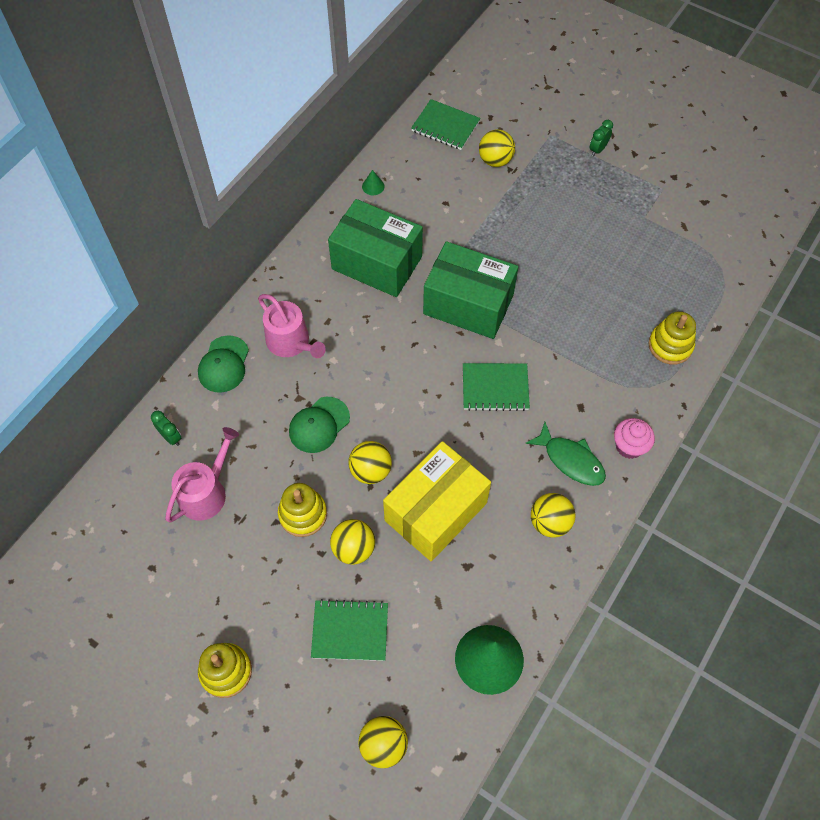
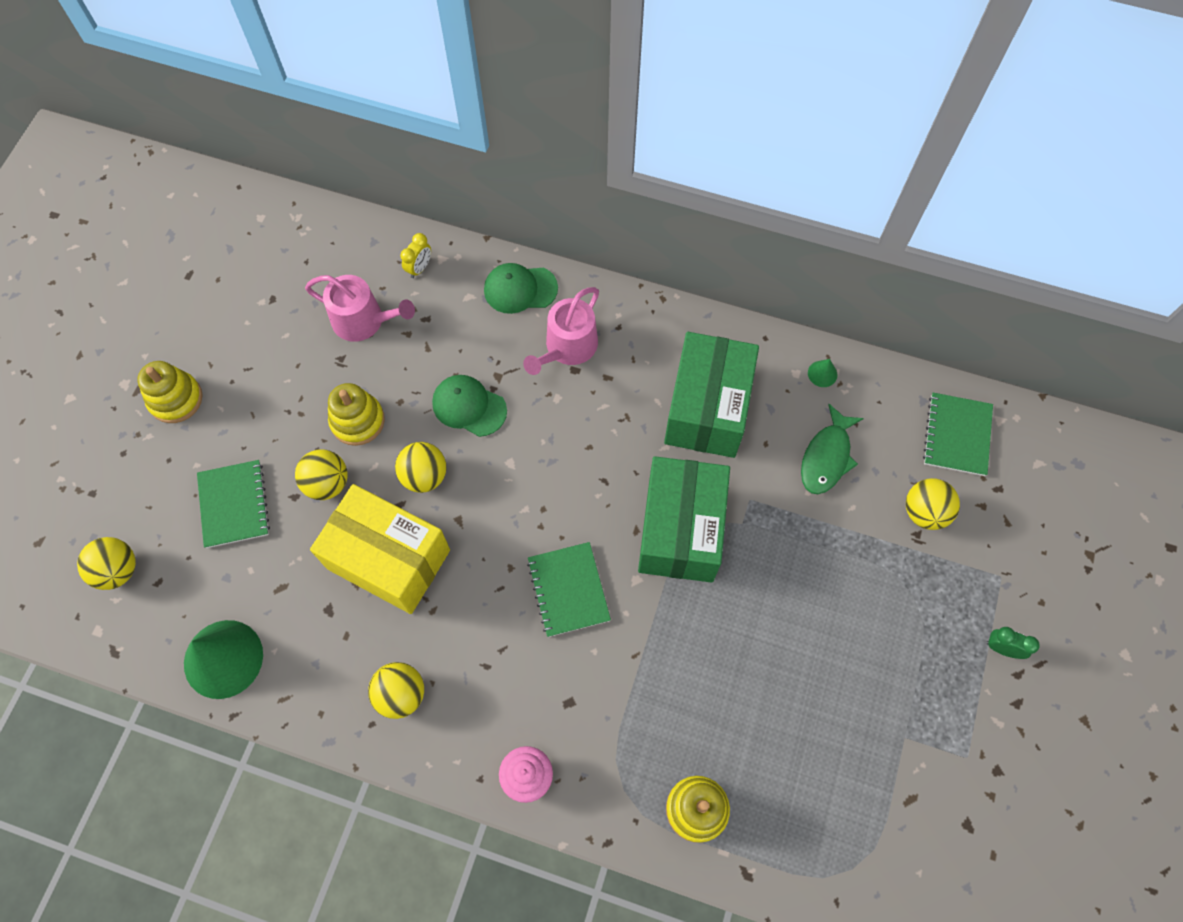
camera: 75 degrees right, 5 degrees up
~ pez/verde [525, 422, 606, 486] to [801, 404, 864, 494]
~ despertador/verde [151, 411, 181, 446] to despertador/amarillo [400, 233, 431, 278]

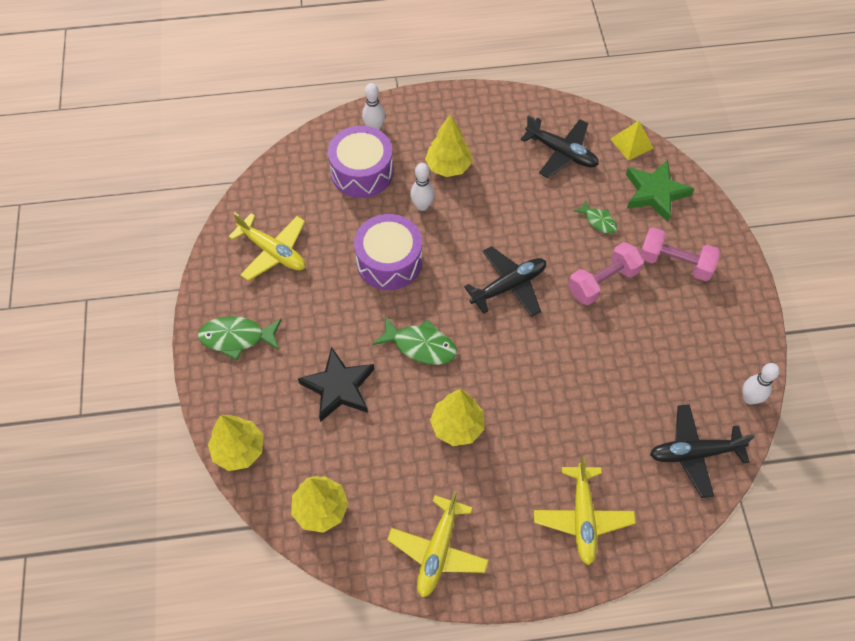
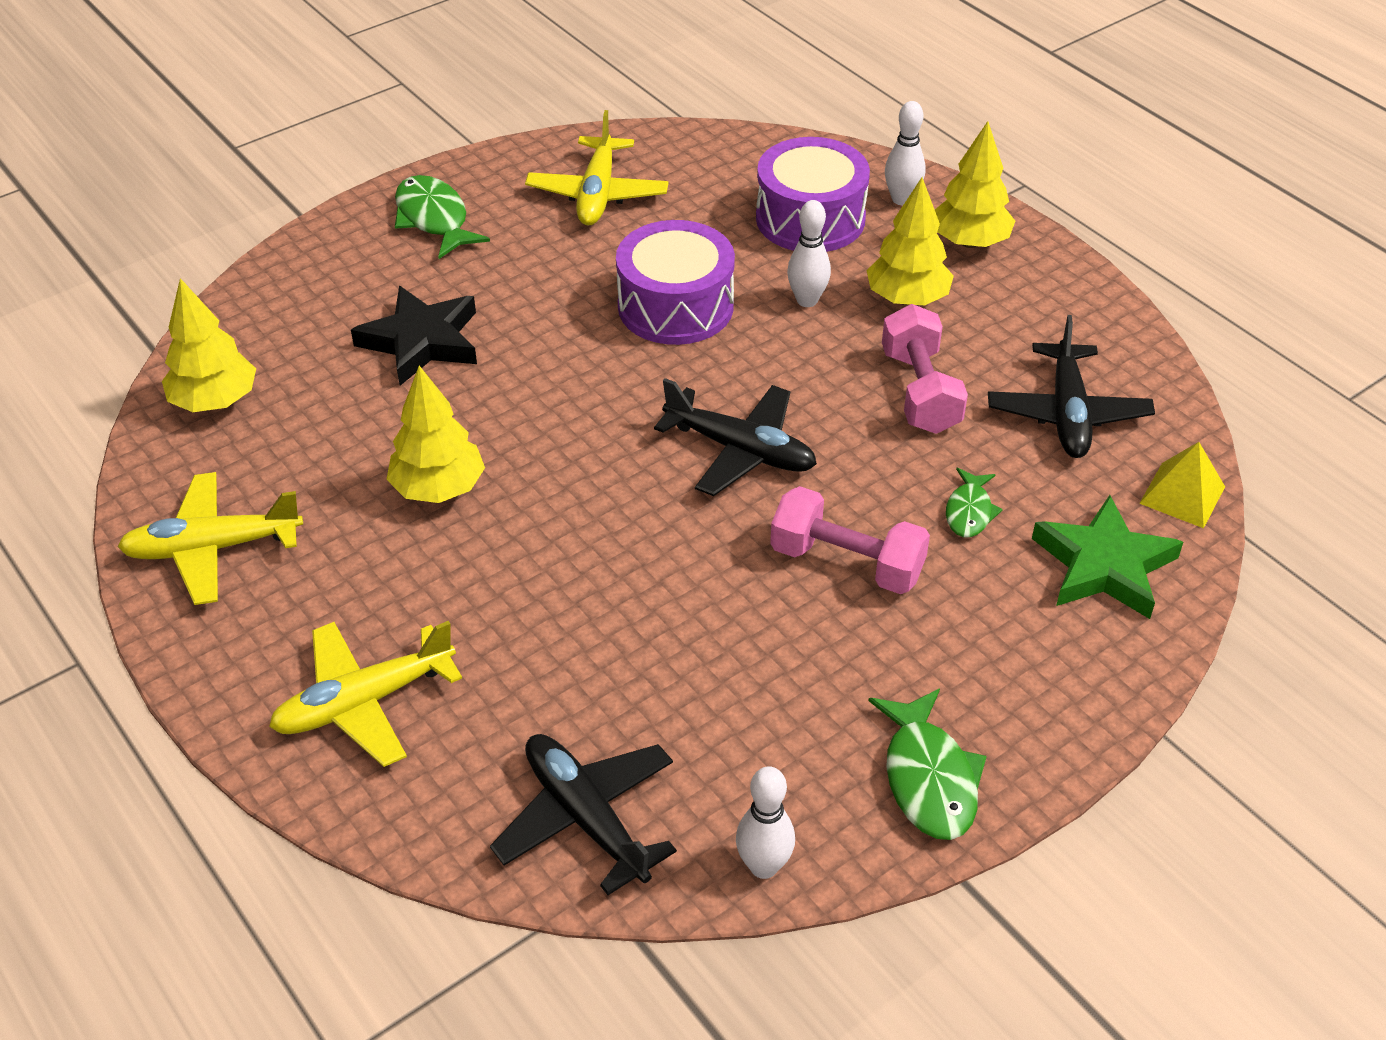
camera: 60 degrees right, 15 degrees down
~ árbol/amarillo [208, 415, 264, 471] to [935, 121, 1015, 248]
~ pez/verde [373, 317, 457, 365] to [868, 689, 987, 840]
~ mancuerna/rosa [640, 227, 720, 281] to [882, 304, 968, 434]

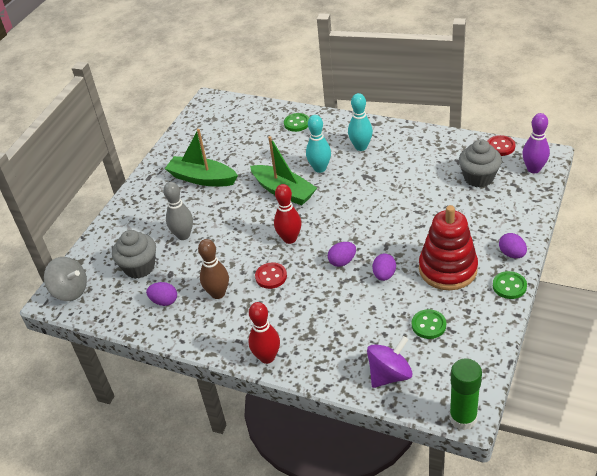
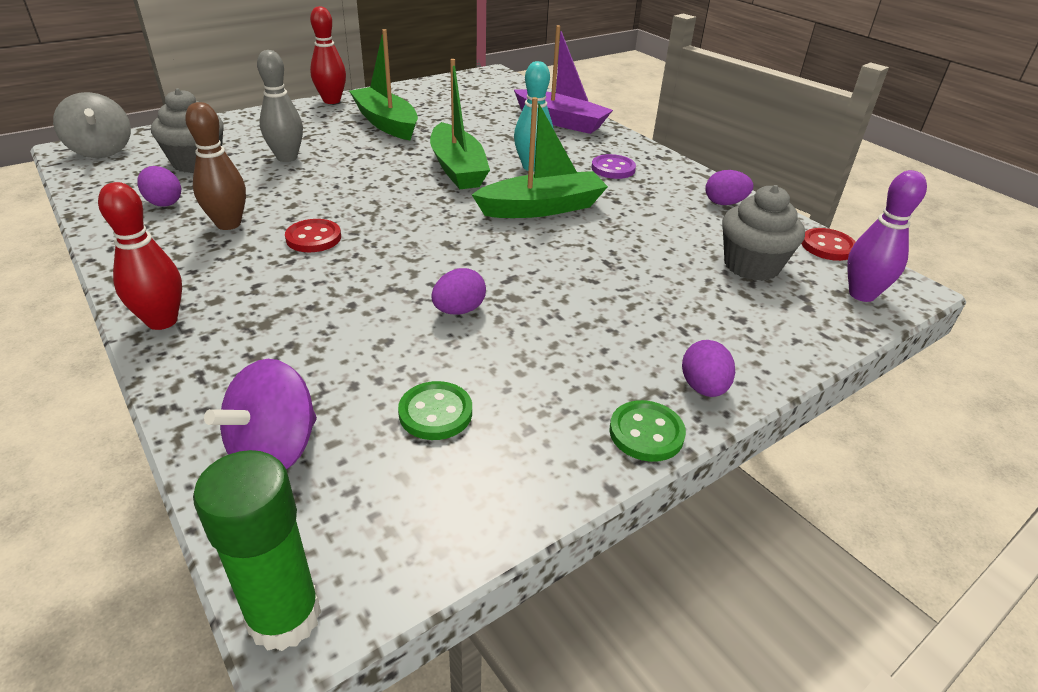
camera: 25 degrees right, 5 degrees down
- juguete apilable/rojo [419, 205, 478, 290]
+ barco/verde [472, 97, 608, 218]
~ bolo/rojo [274, 184, 301, 244] to [310, 6, 346, 104]
~ huevo/morado [328, 242, 356, 267] to [706, 170, 753, 205]
~ botón/verde [284, 113, 309, 132] to barco/morado [514, 25, 613, 134]
~ bolo/turquesa [348, 93, 373, 151] to botón/morado [591, 154, 636, 179]
~ peonza/morado [367, 336, 413, 388] = [204, 359, 317, 470] 135 degrees clockwise

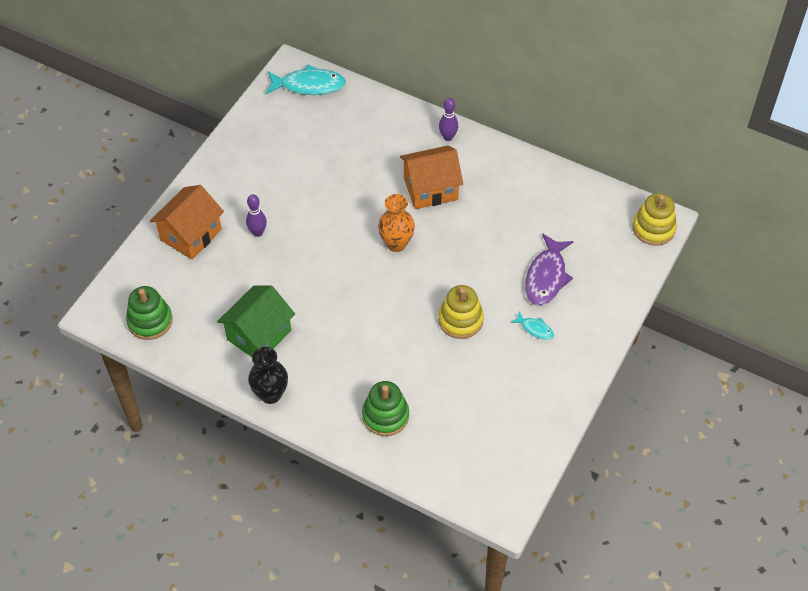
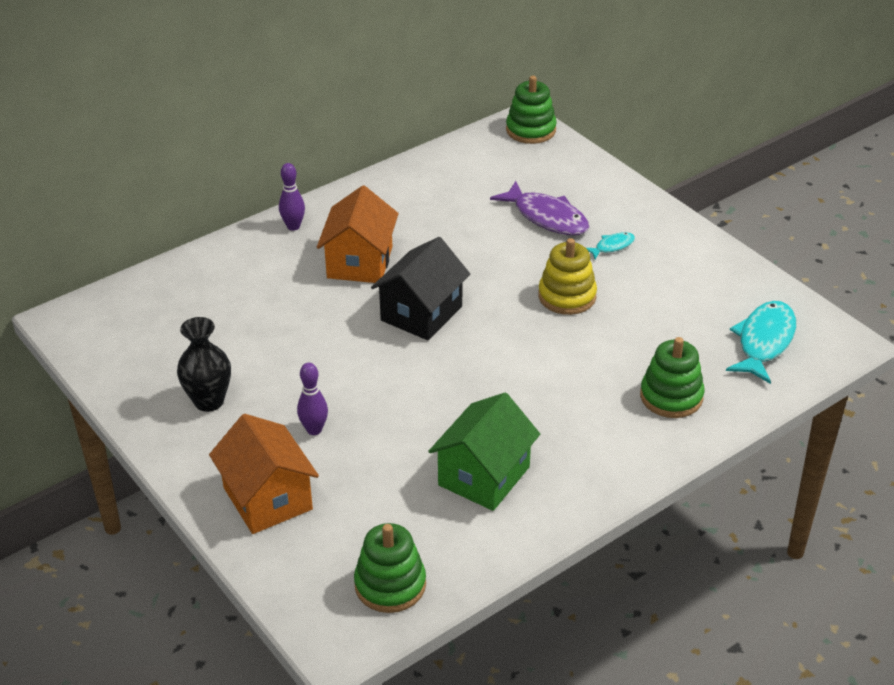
camera: 65 degrees left, 15 degrees down
~ florero/negro [248, 347, 288, 404] to [177, 317, 231, 412]
~ pez/turquesa [266, 64, 346, 95] to [726, 301, 796, 384]
~ florero/naranja [378, 194, 415, 252] to casa/negro [371, 237, 470, 340]
~ juguete apilable/amarillo [632, 193, 677, 246] to juguete apilable/verde [506, 76, 557, 144]
~ casa/verde [217, 285, 295, 357] = [428, 393, 540, 511] 60 degrees clockwise

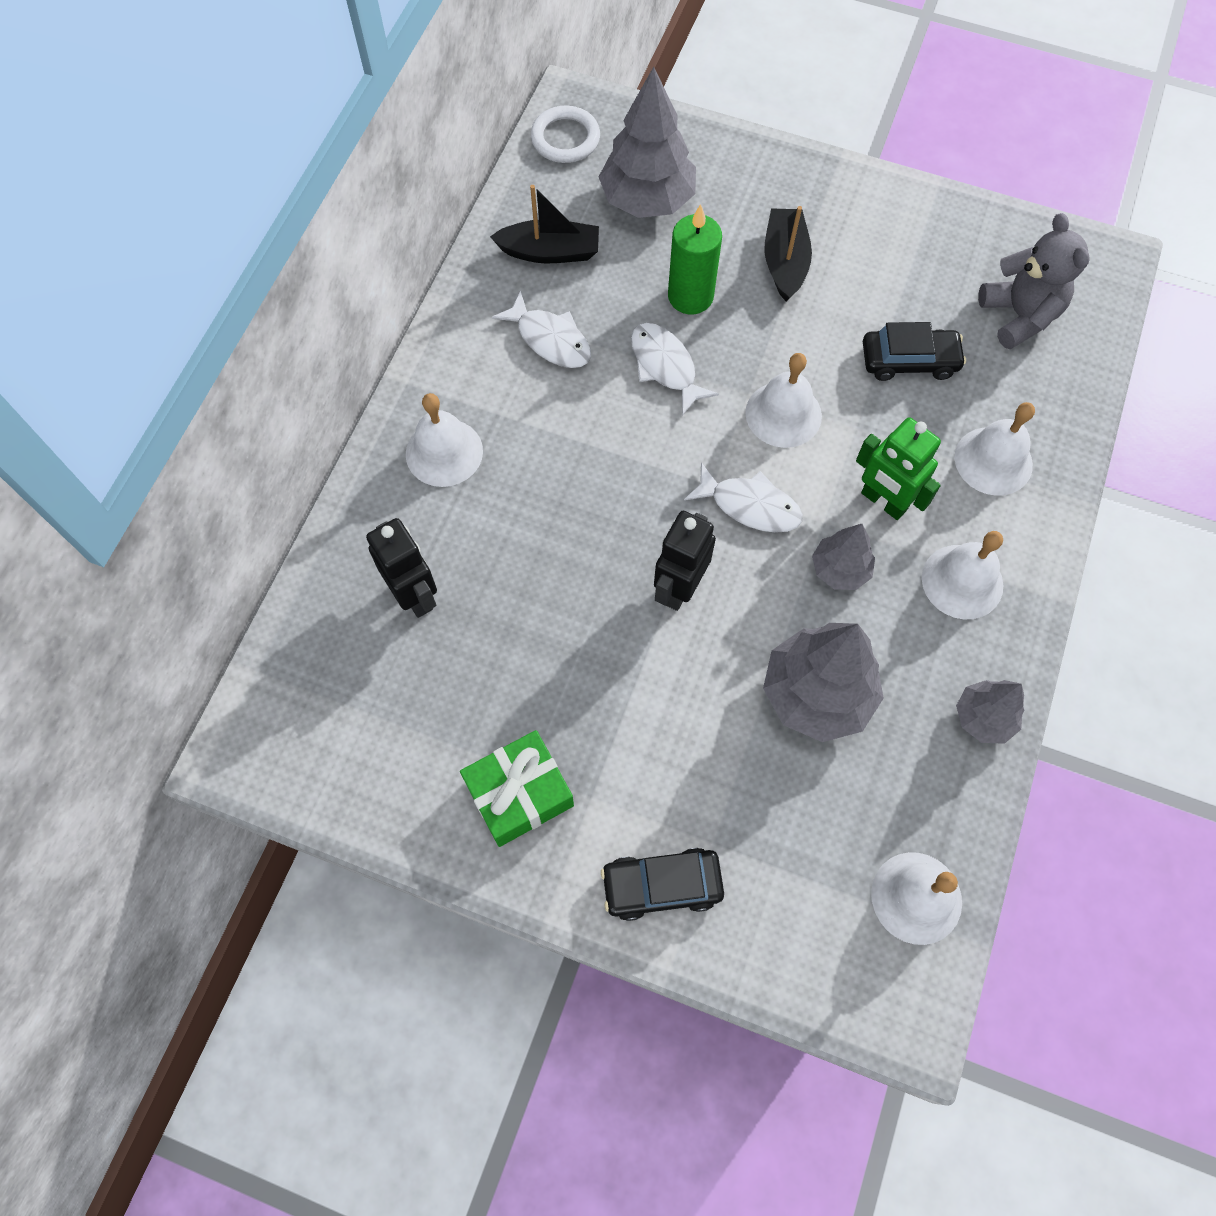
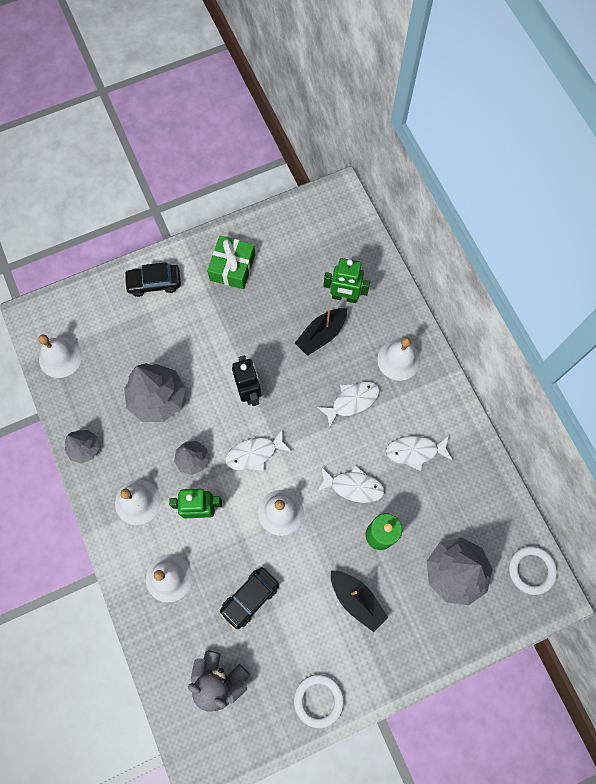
camera: 135 degrees right, 5 degrees up
+ anillo/blanco [294, 674, 344, 728]
+ pez/blanco [317, 382, 380, 428]
~ barco/negro [490, 185, 599, 263] to [295, 308, 347, 356]
~ robot/negro [366, 518, 437, 618] to robot/verde [324, 258, 370, 303]
~ coche/negro [601, 848, 724, 921] = [124, 262, 181, 297] 135 degrees counterclockwise

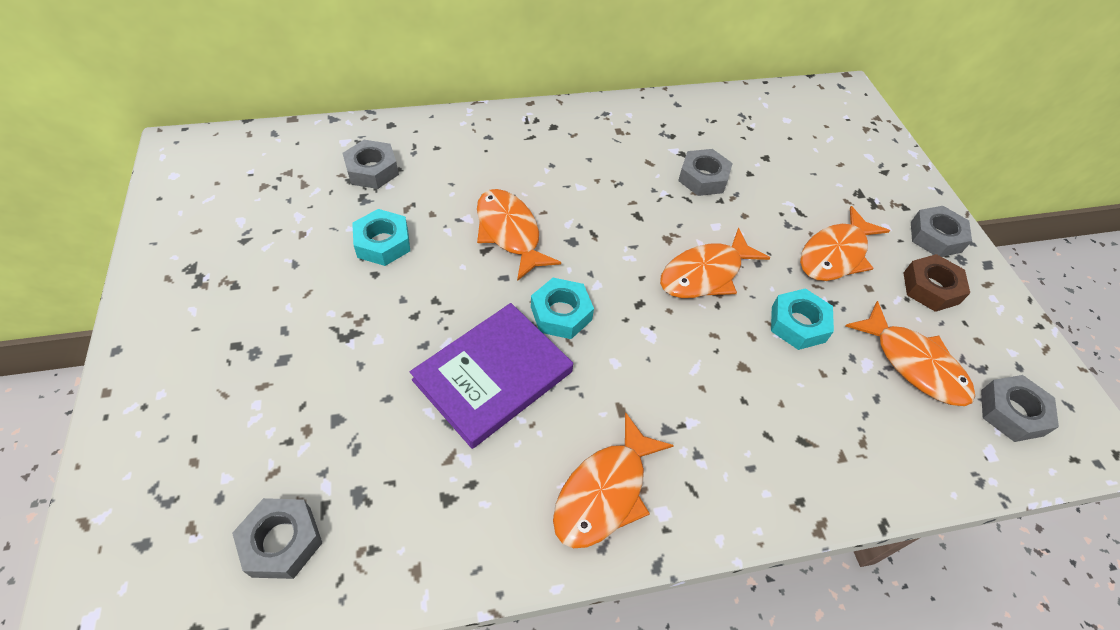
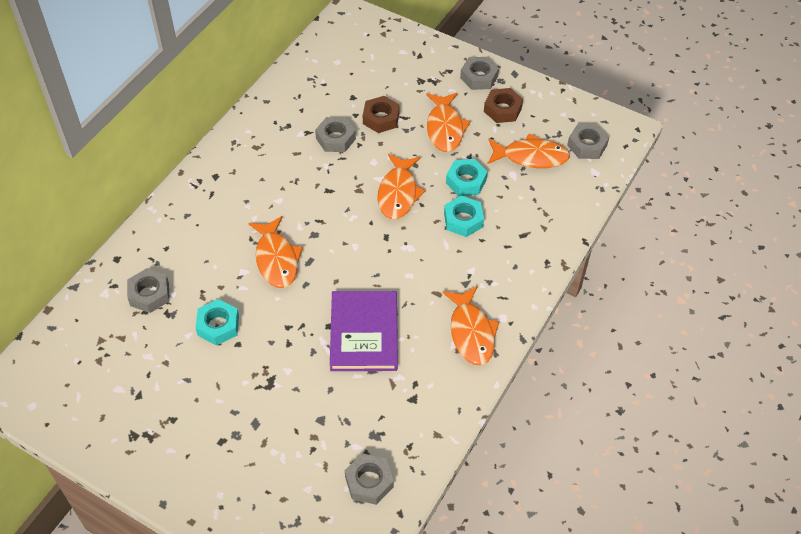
camera: 45 degrees left, 0 degrees up
+ tuerca/marrón [363, 96, 400, 133]
~ tuerca/turquesa [531, 278, 594, 339] to [444, 195, 484, 237]
~ pez/naranja [477, 189, 561, 281] = [248, 216, 303, 288] 120 degrees counterclockwise

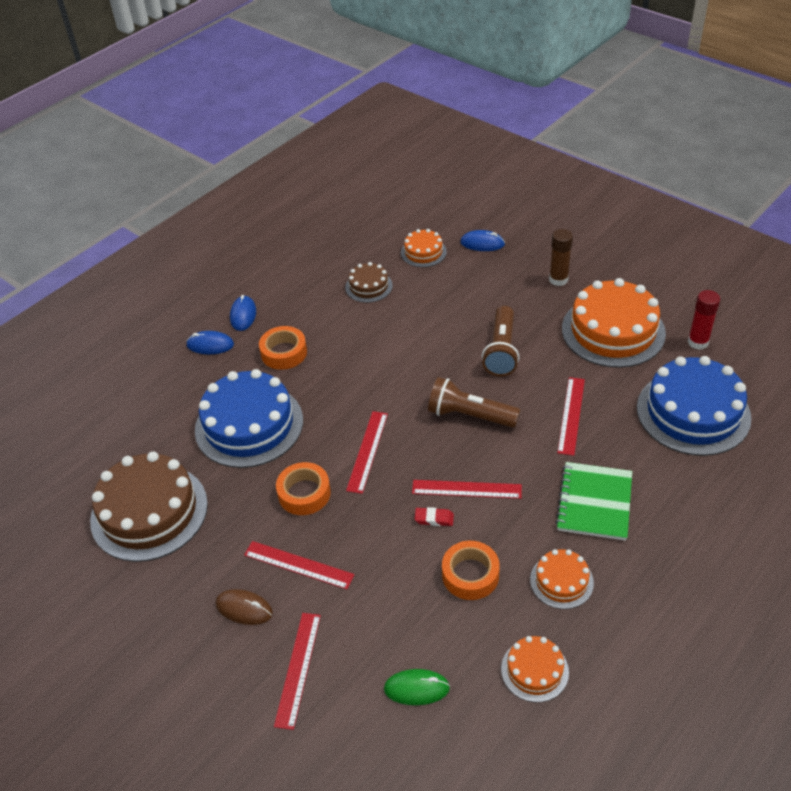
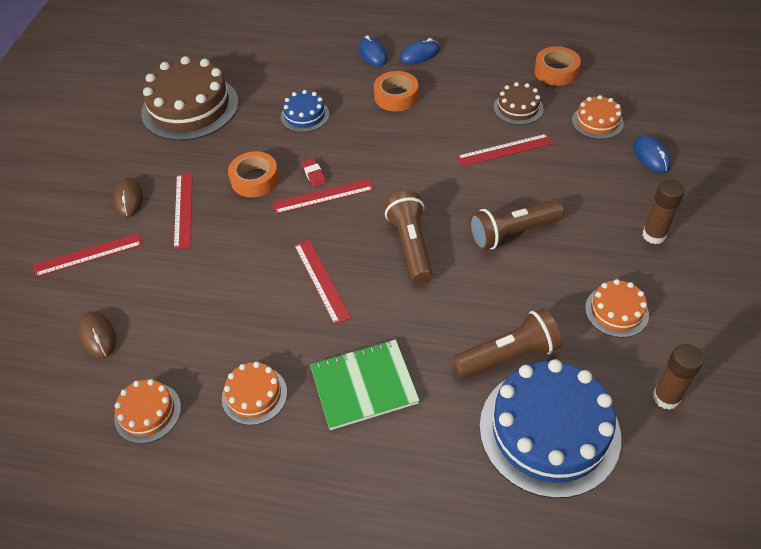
camera: 60 degrees right, 5 degrees up
+ lámpara de mano/marrón [452, 308, 562, 378]
~ goma de borrar/rojo [415, 507, 454, 526] to [301, 158, 326, 187]
~ cinta adhesiva/naranja [442, 541, 500, 600] to [534, 46, 581, 86]
~ regla/rojo [557, 377, 585, 456] to [457, 134, 553, 167]
~ ratón/verde [384, 669, 450, 705] to ratón/marrón [79, 311, 116, 359]
~ barra de pegamento/rojo [688, 290, 720, 350] to barra de pegamento/marrón [653, 344, 704, 410]
~ tarta/azul [195, 369, 303, 468] = [281, 90, 330, 132] x0.50
~ tarta/naranja [562, 278, 666, 368] = [585, 279, 649, 338] x0.50

